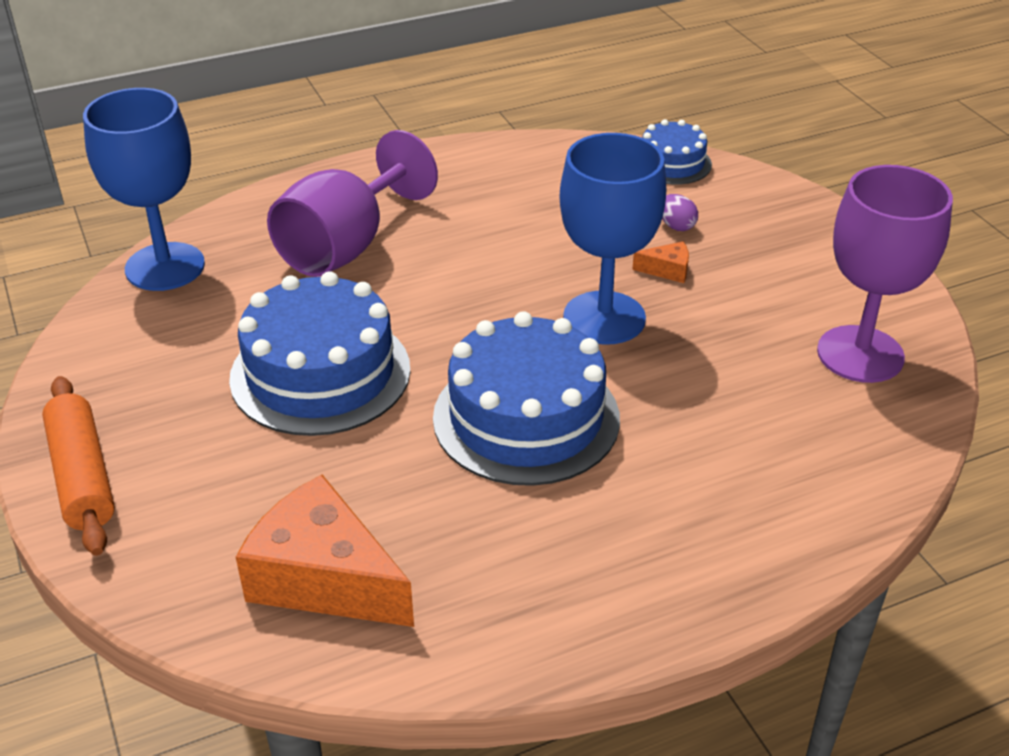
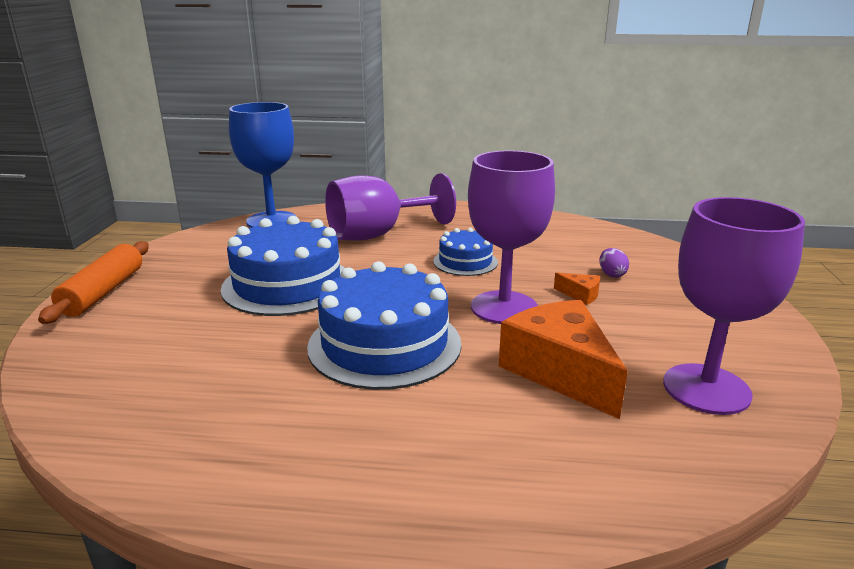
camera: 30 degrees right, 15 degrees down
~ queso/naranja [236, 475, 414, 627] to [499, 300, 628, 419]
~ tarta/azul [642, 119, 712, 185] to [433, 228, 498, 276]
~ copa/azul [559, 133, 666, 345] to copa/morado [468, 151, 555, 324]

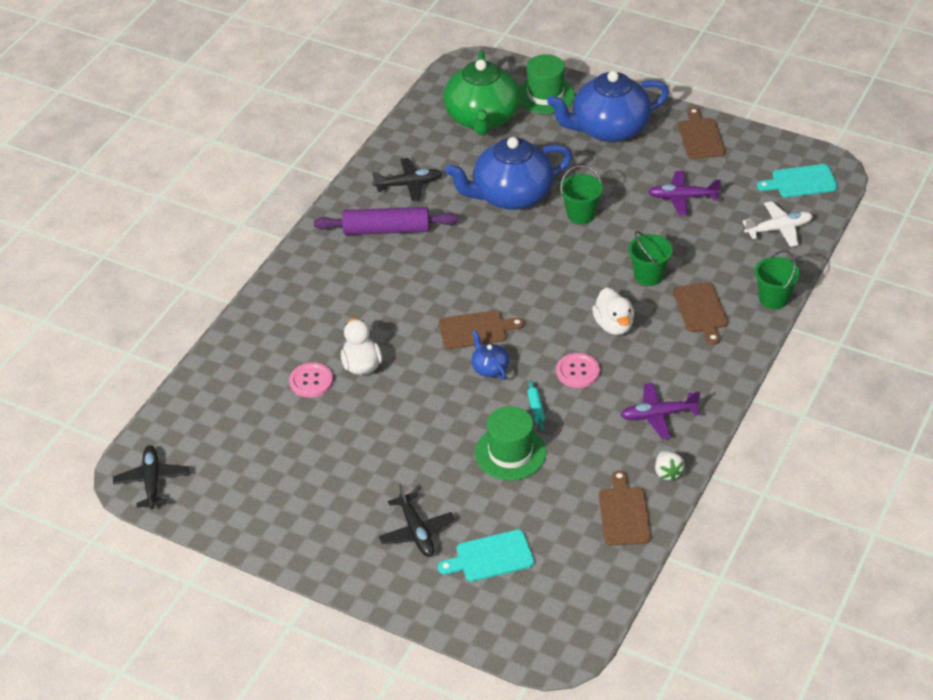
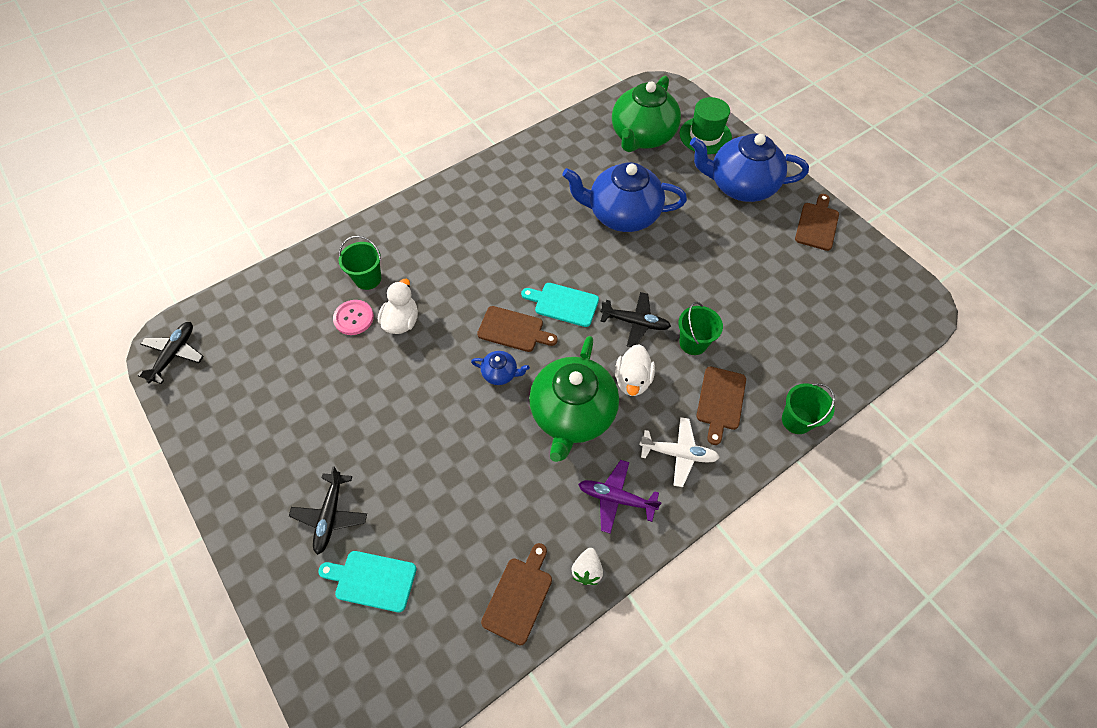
camera: 25 degrees right, 15 degrees up
- rodillo/morado [314, 207, 458, 235]
- sombrero/verde [475, 406, 546, 480]
- rodillo/turquesa [527, 380, 545, 431]
- avión/morado [648, 171, 721, 215]
~ avión/negro [372, 158, 443, 201] to [600, 292, 671, 347]
~ balde/verde [560, 165, 603, 224] to [339, 236, 381, 290]
~ avión/blanco [742, 201, 813, 247] to [639, 417, 720, 487]
~ tabla de cortar/turquesa [757, 164, 838, 197] to [521, 283, 599, 327]
~ botón/rosa [556, 353, 600, 388] to tetera/verde [529, 336, 619, 462]
~ tetera/azul [471, 330, 509, 380] = [471, 351, 530, 385] 105 degrees clockwise

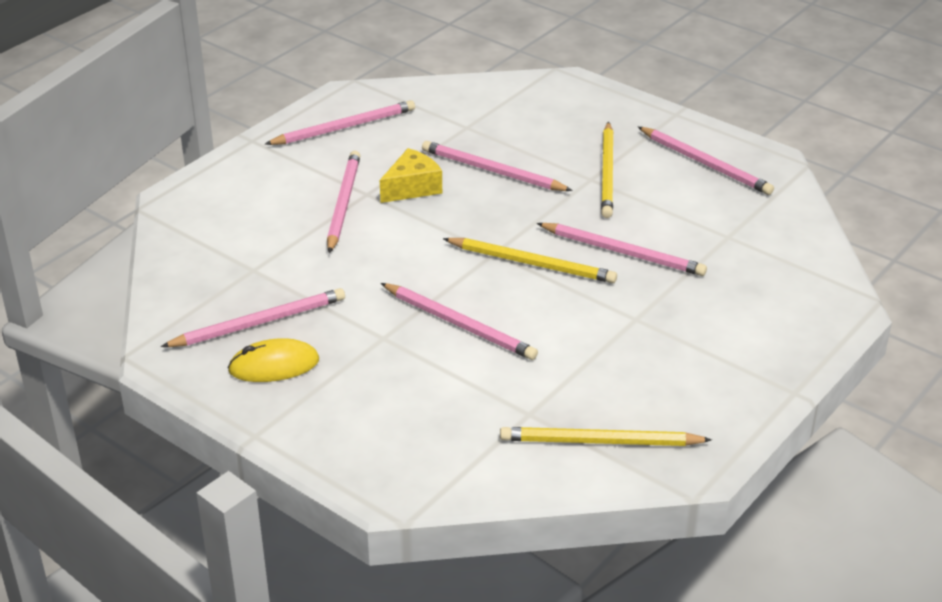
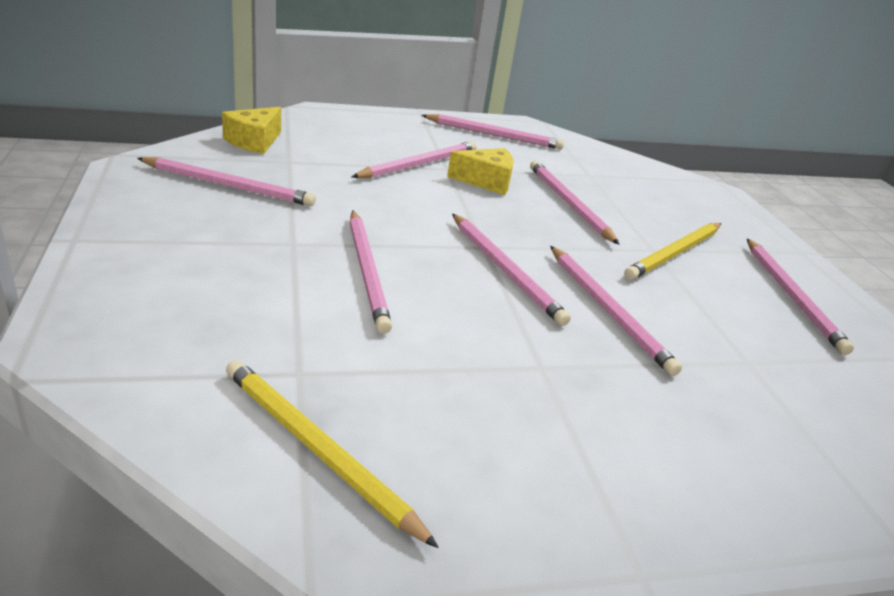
camera: 35 degrees right, 5 degrees down
- ratón/amarillo [228, 338, 319, 382]
+ queso/amarillo [222, 107, 281, 154]
~ lápiz/amarillo [443, 238, 617, 283] to lápiz/rosa [452, 214, 571, 326]

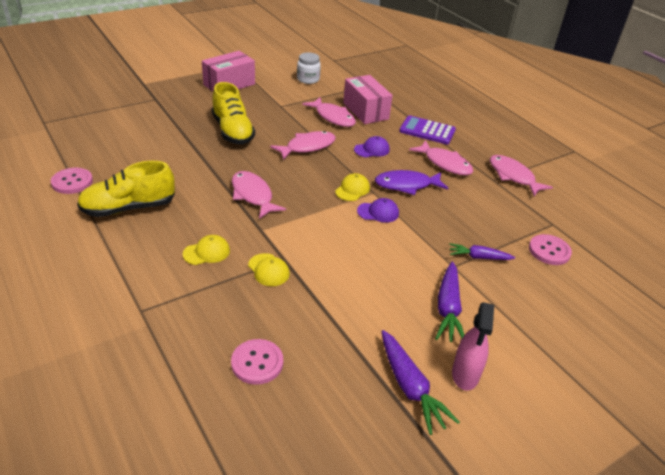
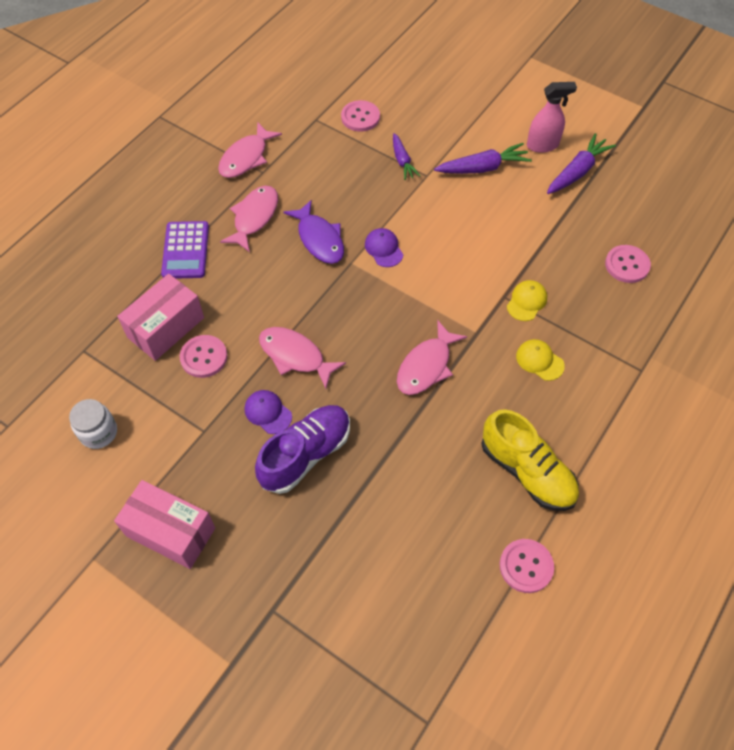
camera: 110 degrees left, 20 degrees up
- gorra/amarillo [335, 173, 370, 201]
~ gorra/morado [354, 136, 390, 157] to [245, 390, 292, 434]
~ pez/rosa [302, 97, 356, 127] to botón/rosa [180, 335, 227, 378]
~ zapato/amarillo [212, 82, 255, 144] to zapato/morado [255, 405, 350, 494]

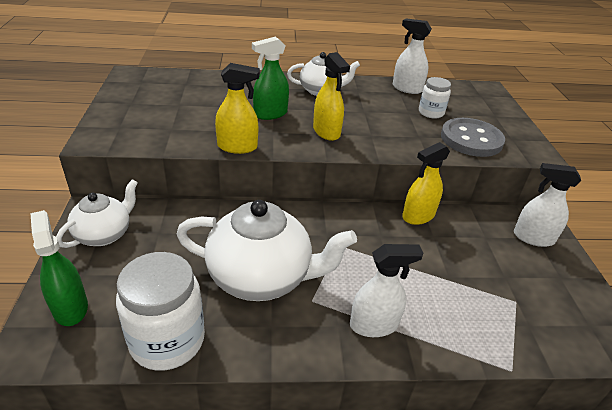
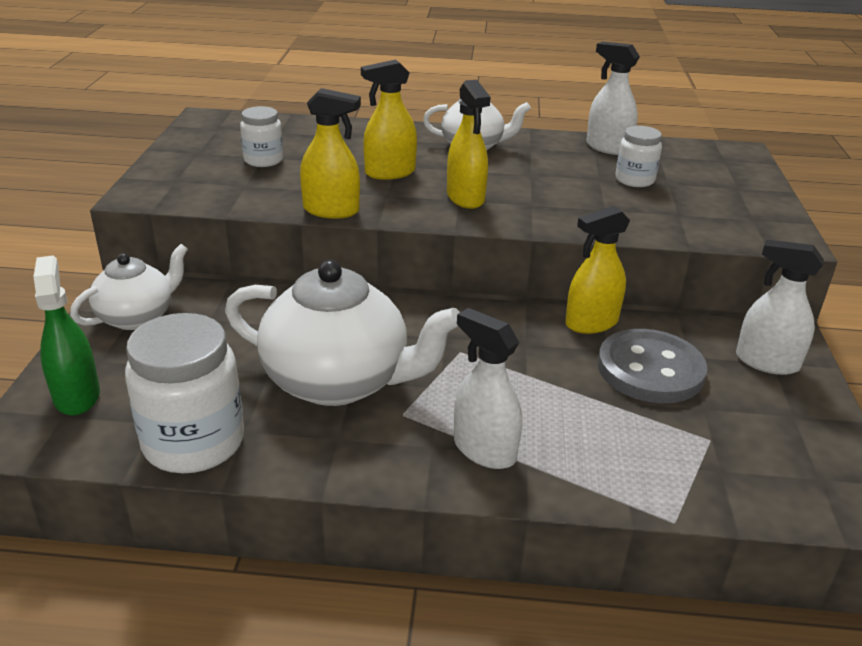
camera: 10 degrees right, 5 degrees down
+ tarro/blanco [240, 106, 283, 167]
~ botón/gris [441, 118, 505, 157] to [598, 329, 707, 403]
~ pulverizador/verde [252, 37, 289, 120] to pulverizador/amarillo [361, 60, 417, 180]
~ pulverizador/blanco [350, 244, 423, 337] = [454, 308, 522, 469] 135 degrees counterclockwise

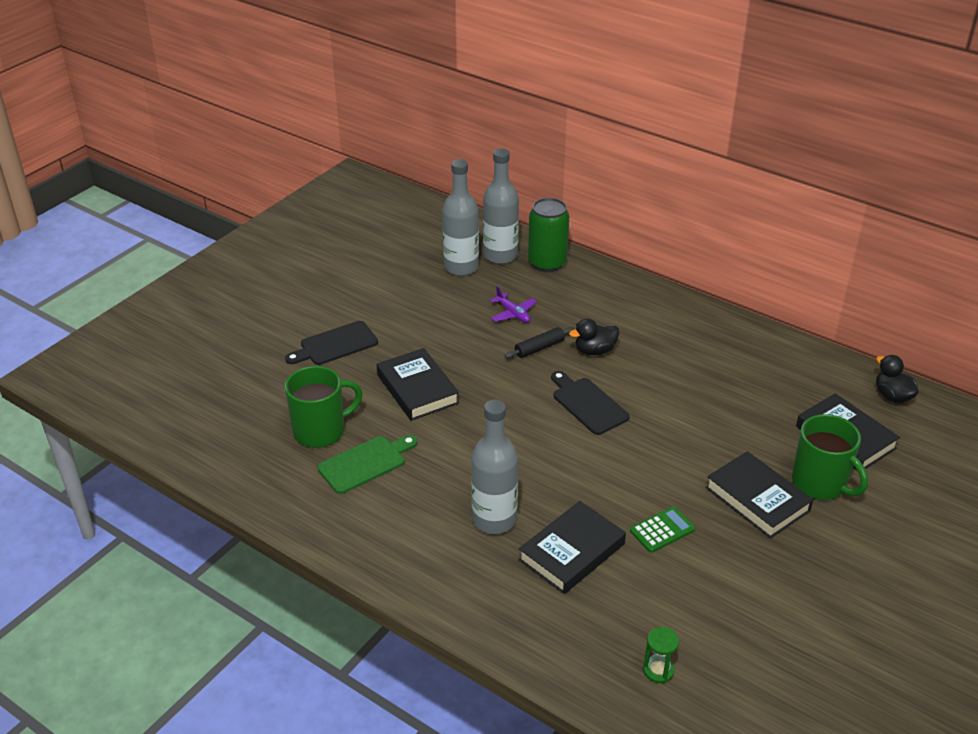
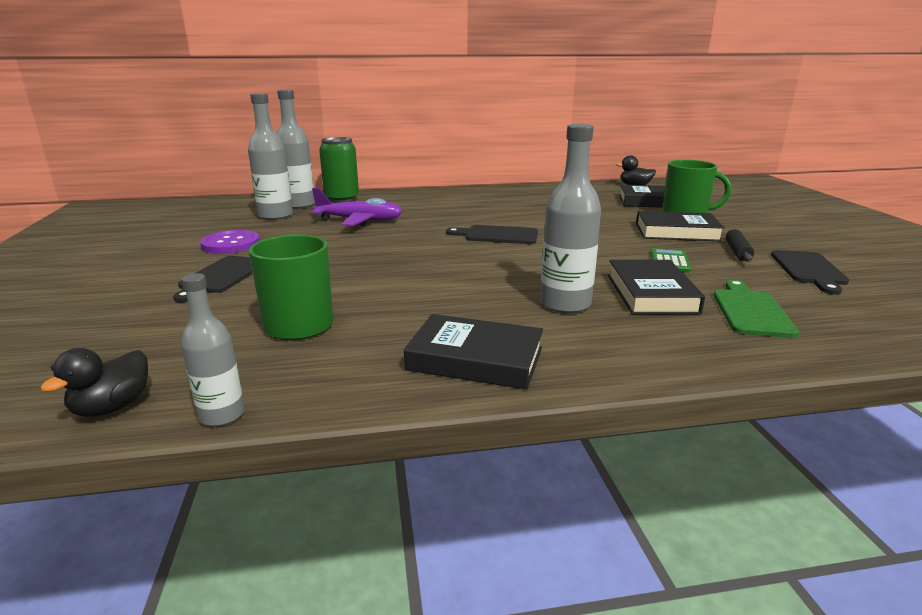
camera: 45 degrees left, 15 degrees down
- reloj de arena/verde [643, 627, 679, 683]
+ botella/gris [181, 273, 245, 426]
+ botón/morado [200, 230, 260, 254]
+ tabla de cortar/negro [771, 250, 849, 295]
~ tabla de cortar/verde [318, 435, 417, 494] to [714, 280, 799, 338]
~ libro/negro [377, 348, 459, 421] to [404, 314, 543, 389]
~ rodillo/negro [505, 327, 574, 358] to [726, 229, 754, 262]
~ pato/negro [569, 319, 619, 355] to [41, 348, 148, 417]
~ avión/morado [490, 286, 537, 323] = [312, 188, 402, 227] x1.81

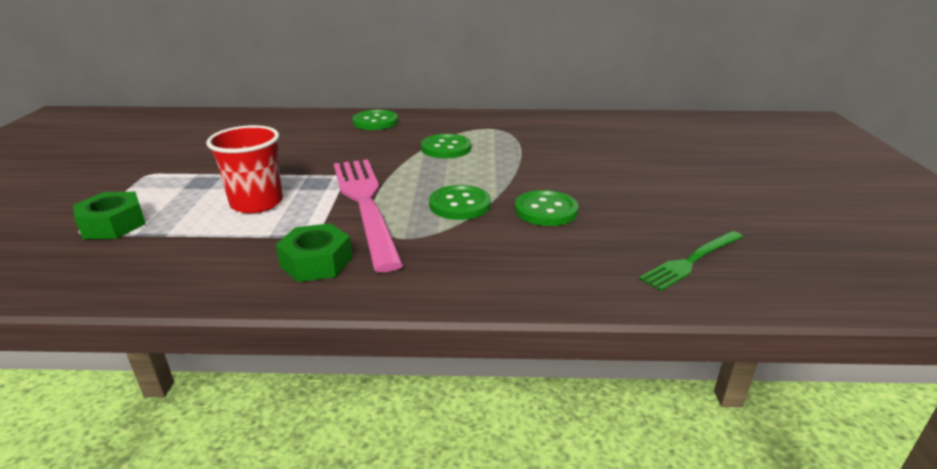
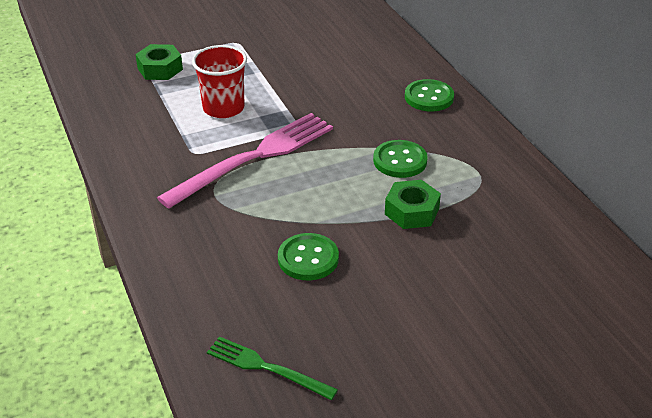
camera: 65 degrees right, 10 degrees up
- botón/verde [429, 185, 491, 220]
~ tuerca/verde [276, 223, 352, 282] to [385, 180, 441, 229]

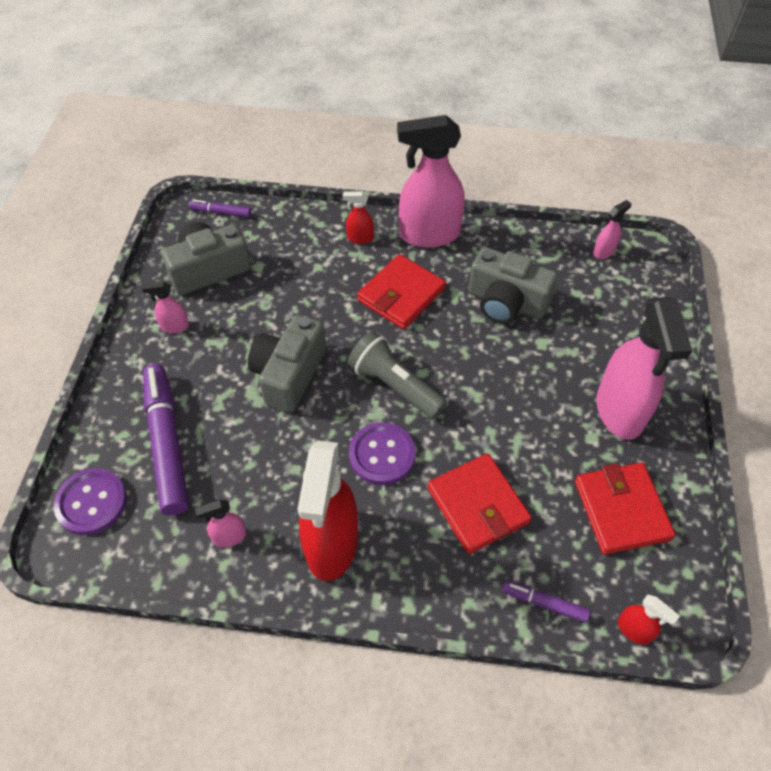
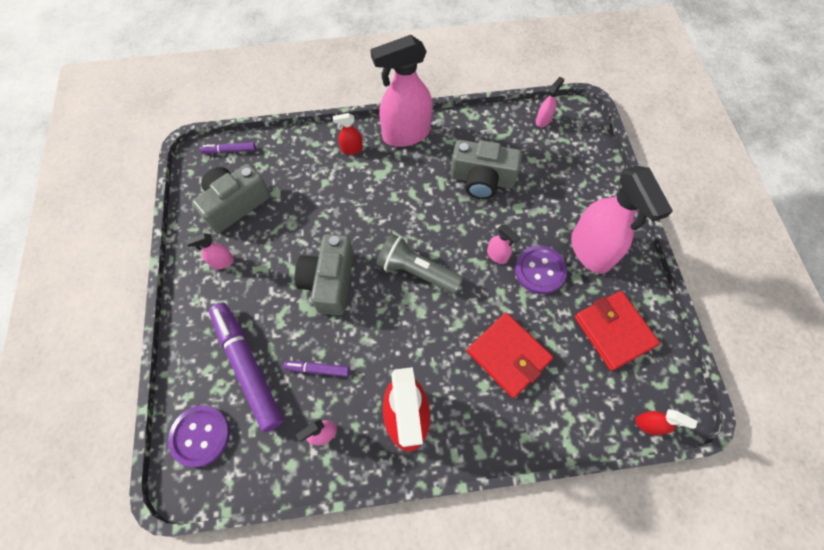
camera: 15 degrees left, 10 degrees up
- cartera/rojo [357, 254, 446, 329]
+ pulverizador/rosa [487, 224, 520, 264]
~ botón/morado [349, 422, 416, 485] to [515, 246, 567, 294]
~ rotulador/morado [502, 580, 590, 623] to [284, 361, 349, 377]

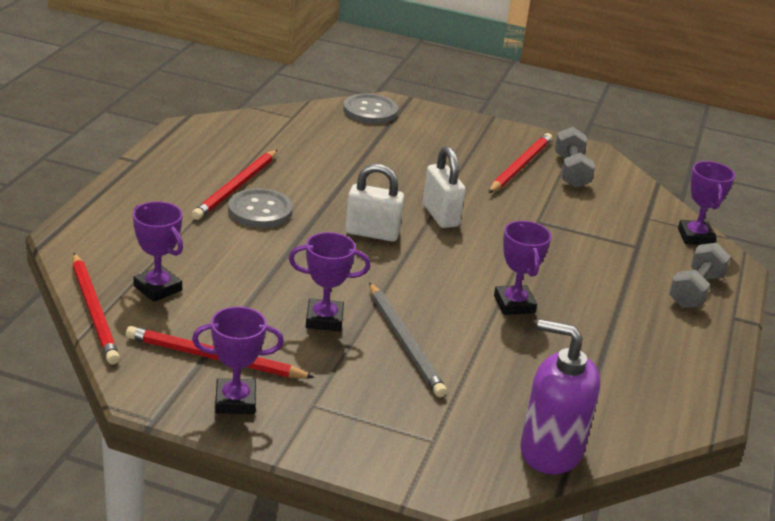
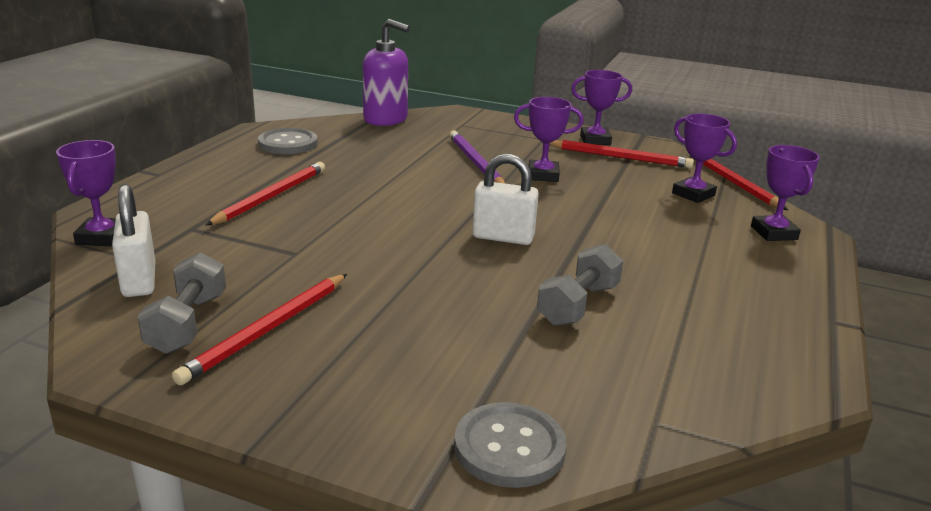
camera: 175 degrees left, 5 degrees down
~ lápiz/rojo [191, 150, 277, 220] to [206, 162, 325, 225]
~ botón/gris [228, 188, 293, 228] to [258, 128, 318, 154]
~ candado/blanco [423, 146, 466, 228] to [112, 184, 155, 297]
~ trofeo/morado [494, 221, 551, 315] to [751, 145, 820, 241]
~ mancuerna/gris [669, 243, 731, 308] to [537, 244, 623, 326]
~ lápiz/gris [369, 282, 447, 397] to lápiz/morado [449, 130, 505, 183]

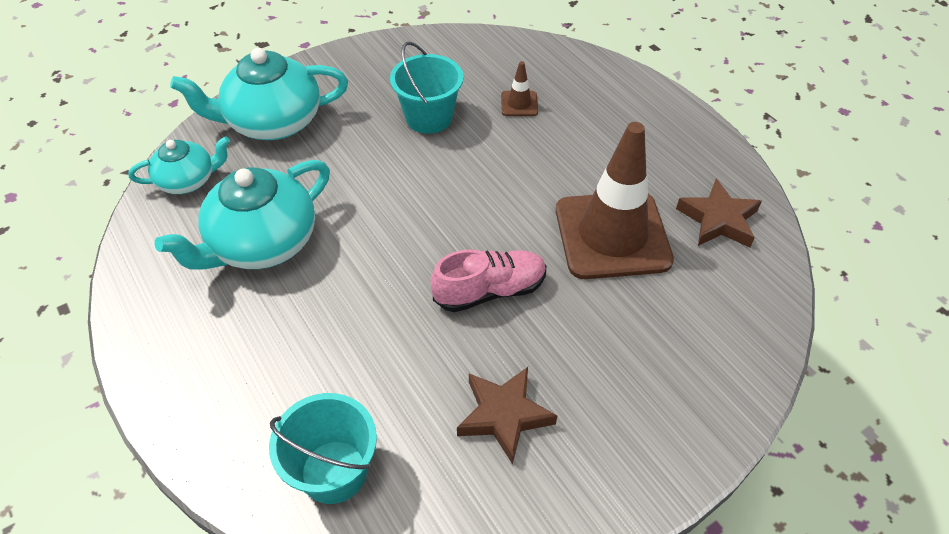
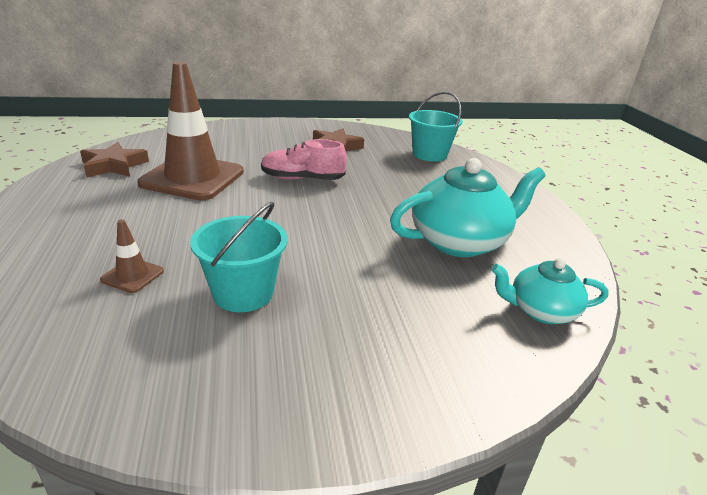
camera: 160 degrees left, 20 degrees down
- tetera/turquesa [170, 48, 348, 140]

